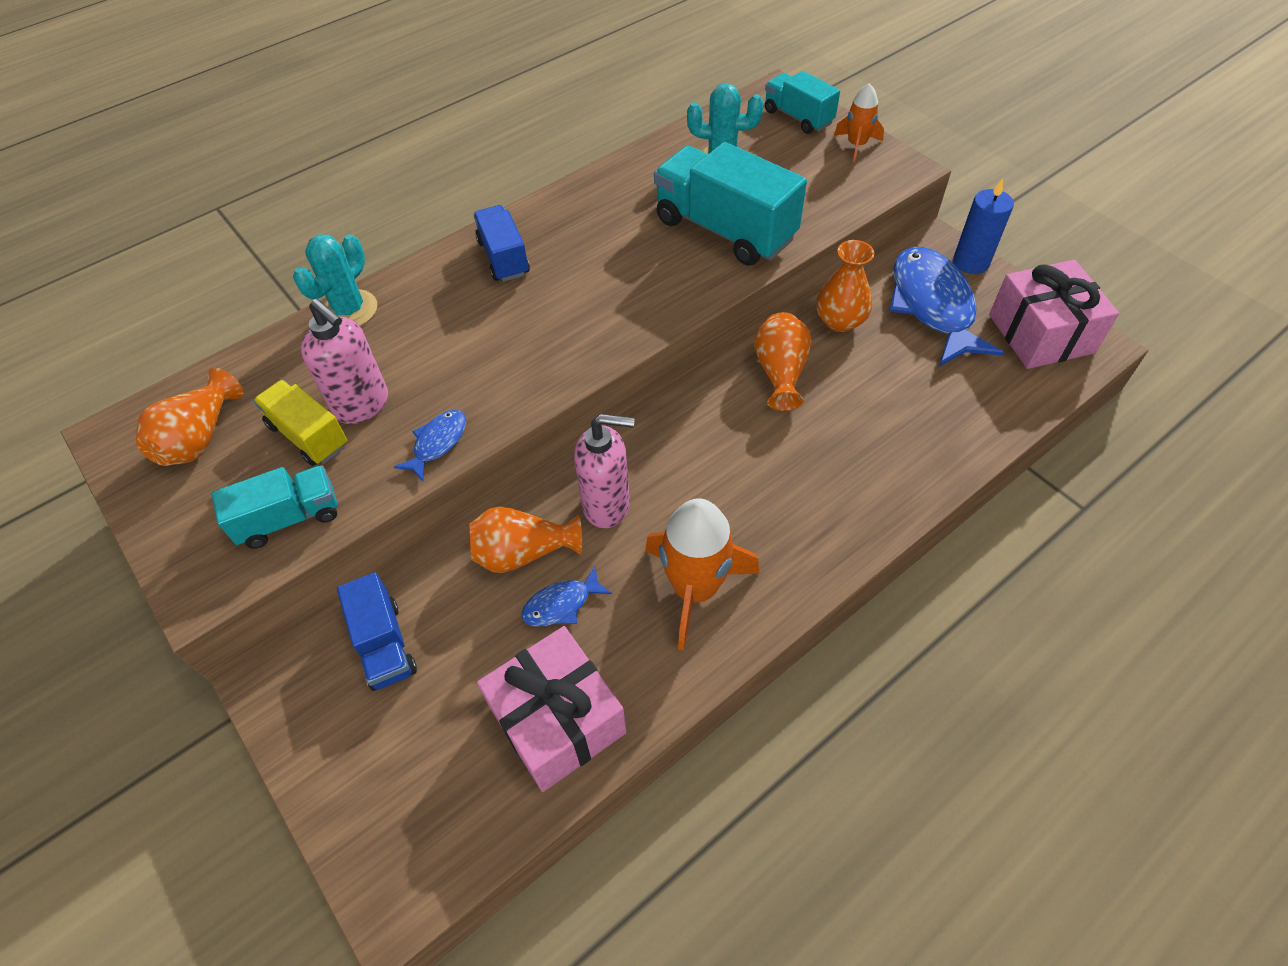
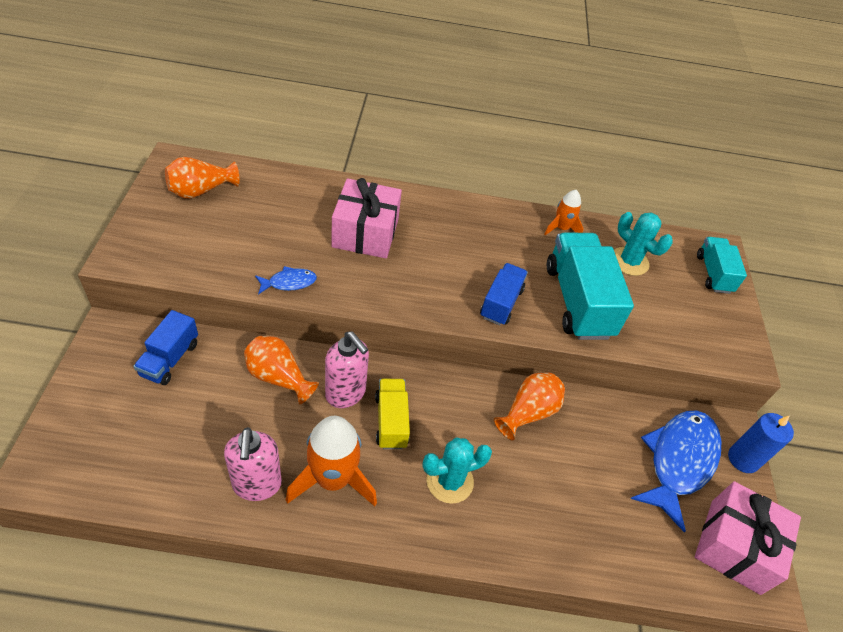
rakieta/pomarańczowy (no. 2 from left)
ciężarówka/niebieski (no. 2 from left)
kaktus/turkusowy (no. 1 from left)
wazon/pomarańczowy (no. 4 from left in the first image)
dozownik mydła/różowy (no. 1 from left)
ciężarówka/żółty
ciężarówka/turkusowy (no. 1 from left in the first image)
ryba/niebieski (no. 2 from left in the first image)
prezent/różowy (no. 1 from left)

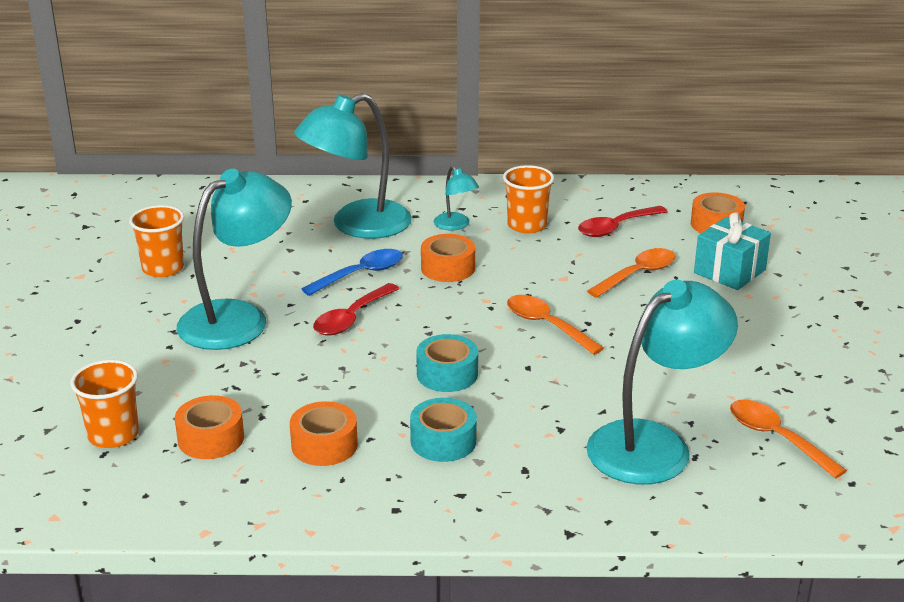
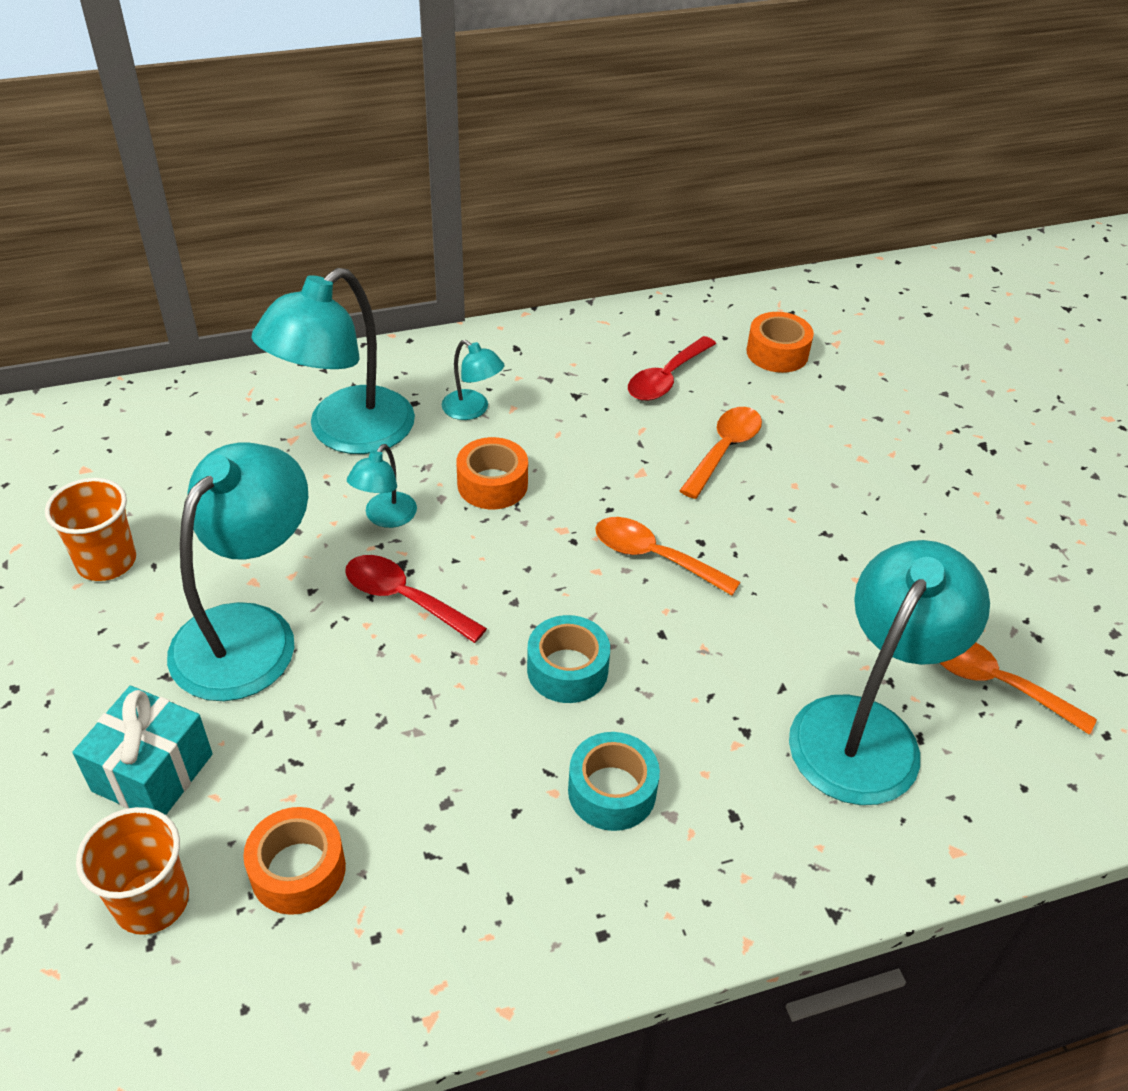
szklanka/pomarańczowy (no. 3 from left in the first image)
prezent/turkusowy
lampka/turkusowy (no. 3 from left)
łyżka/czerwony (no. 1 from left)
taśma klejąca/pomarańczowy (no. 2 from left in the first image)

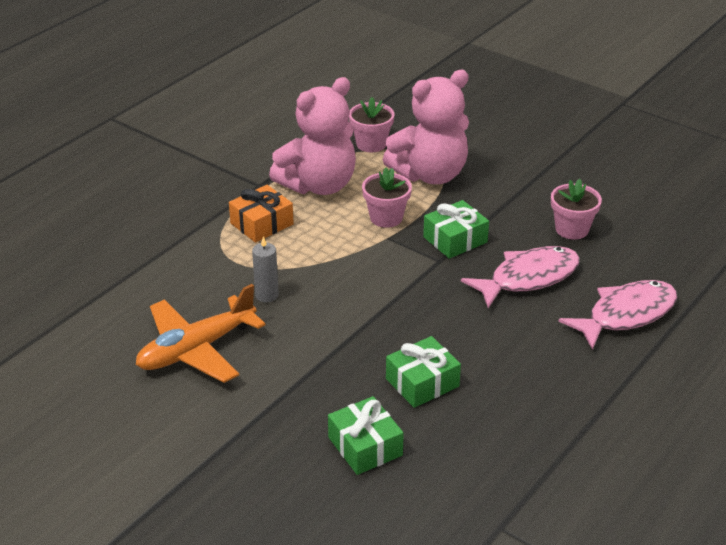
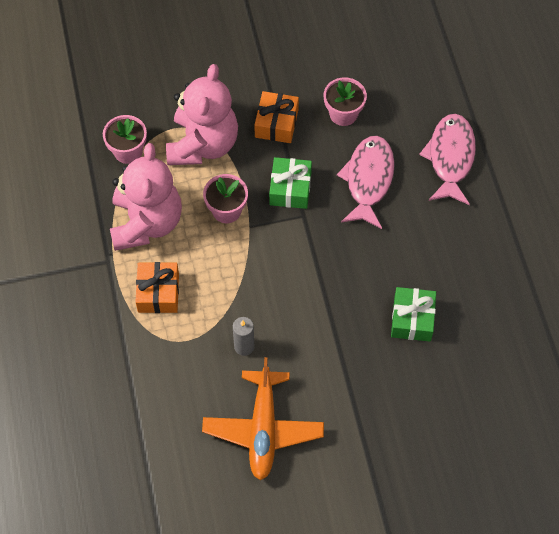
prezent/zielony (no. 1 from left in the first image)
prezent/pomarańczowy (no. 2 from left)

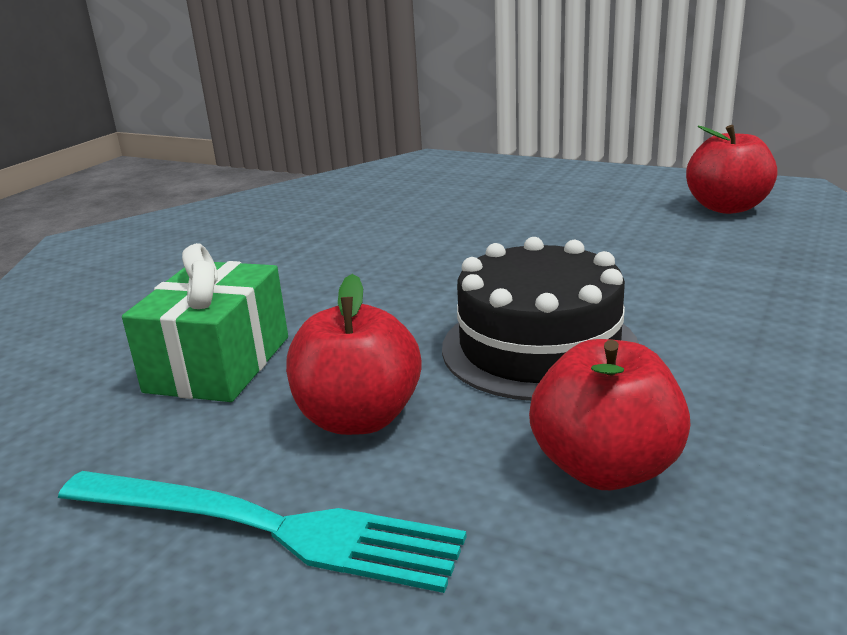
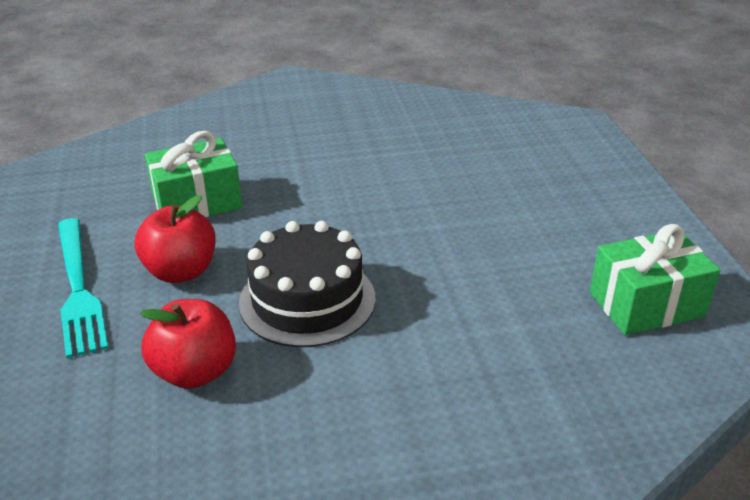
prezent/zielony (no. 2 from left)

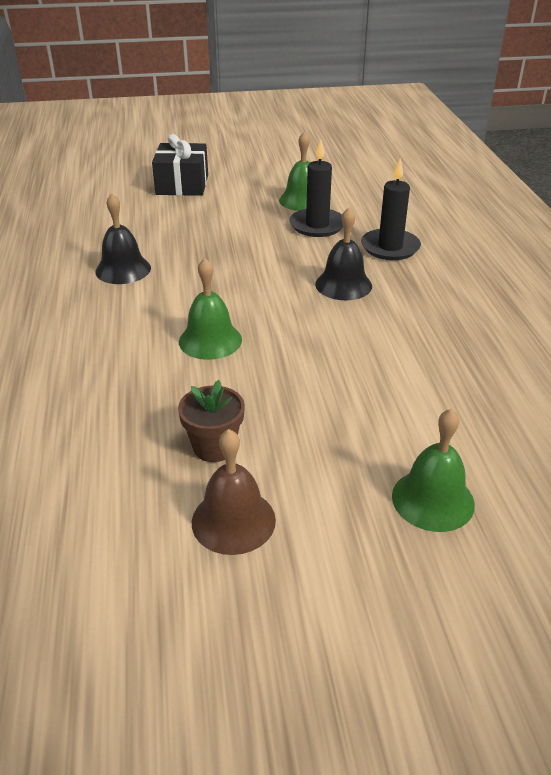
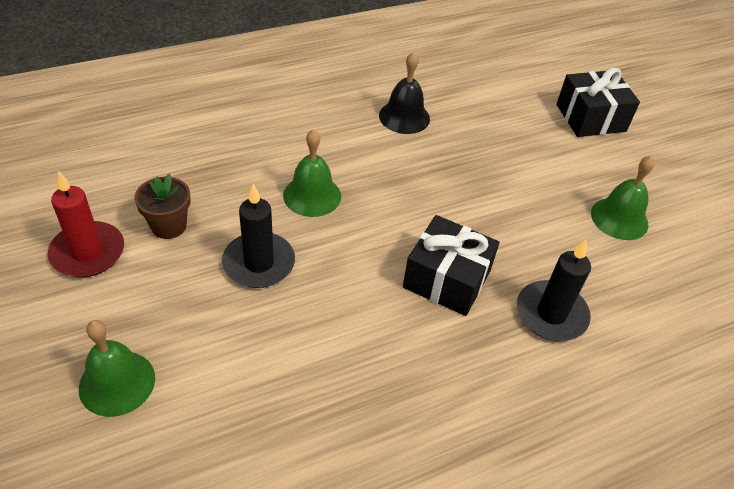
świeca/czarny (no. 1 from left)
prezent/czarny (no. 1 from left)
świeca/czerwony

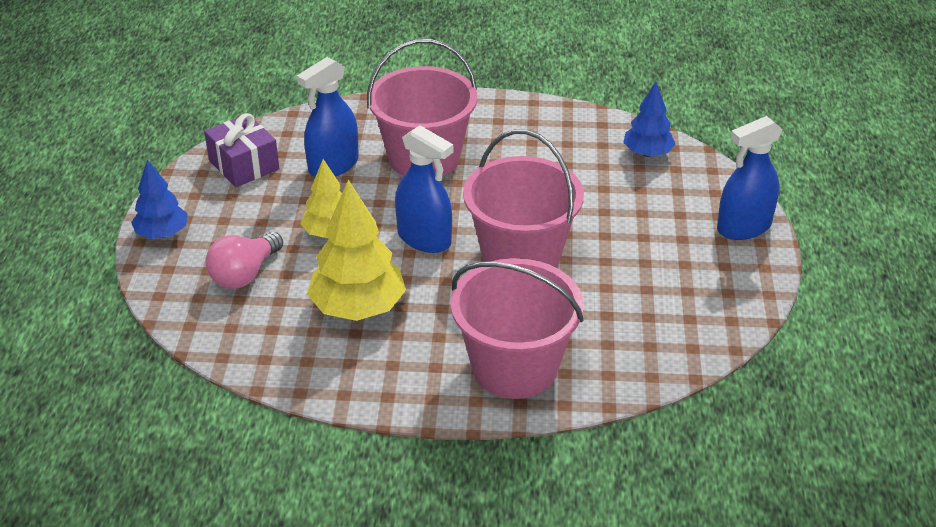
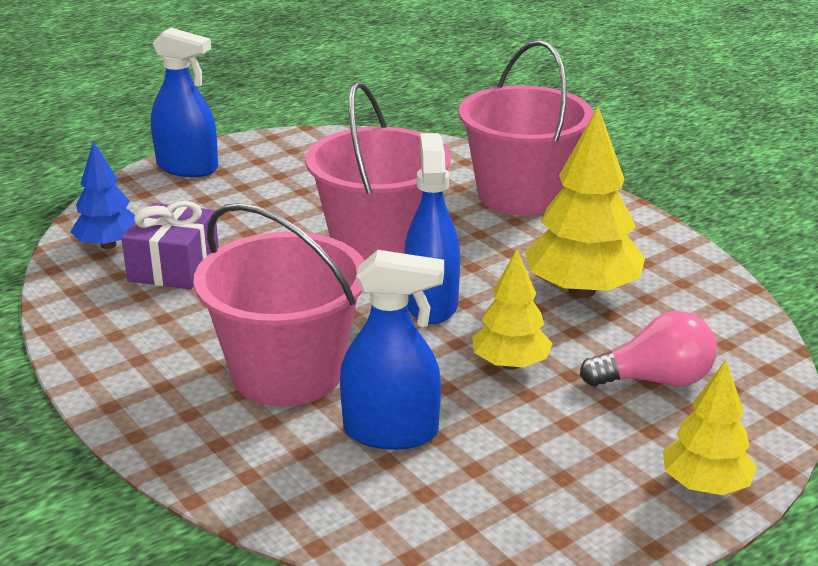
prezent/fioletowy
drzewko/żółty (no. 3 from left)

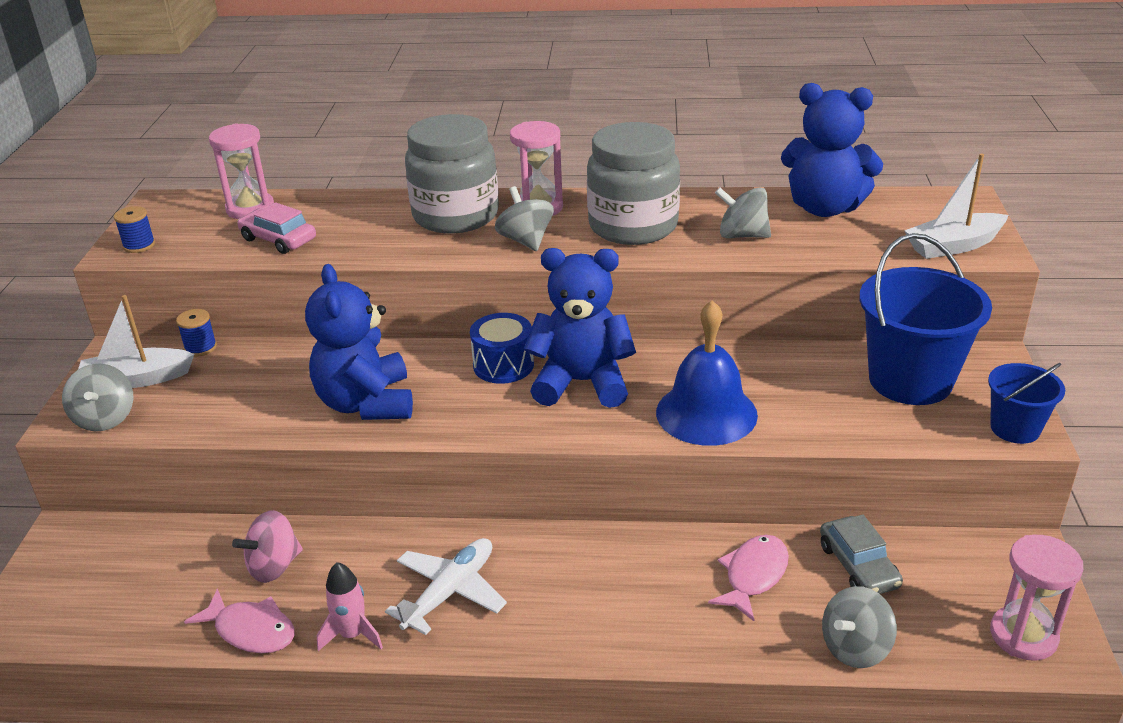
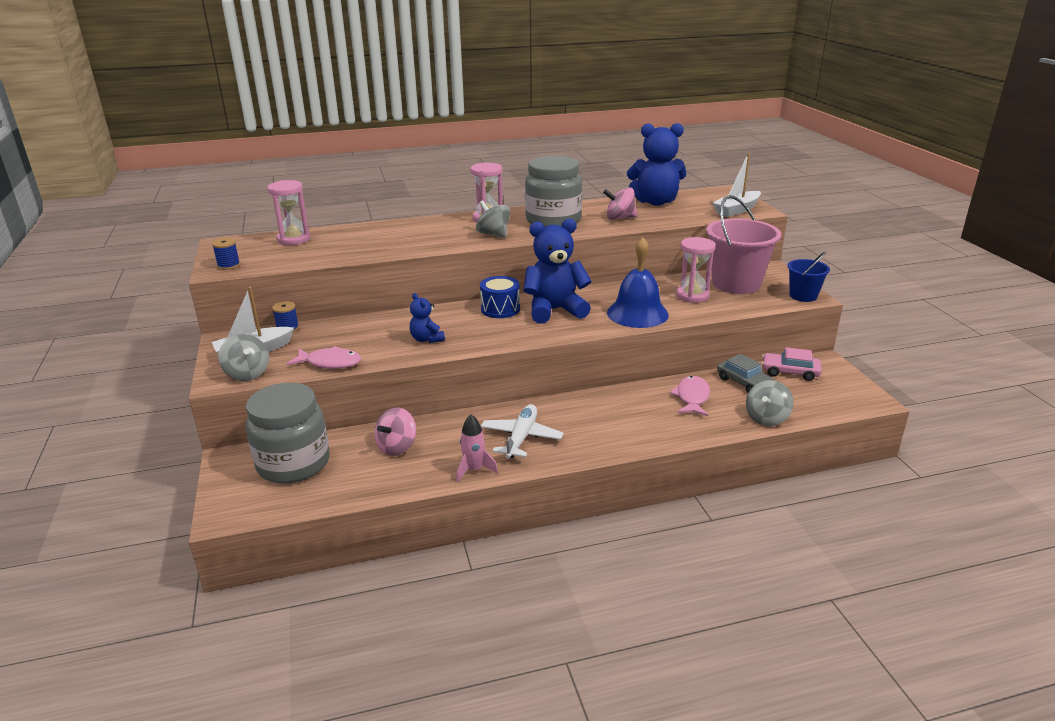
słoik/szary (no. 1 from left)
bączek/różowy (no. 2 from left)
samochód/różowy
wiadro/różowy
miś/niebieski (no. 1 from left)
klepsydra/różowy (no. 3 from left)
ryba/różowy (no. 1 from left)

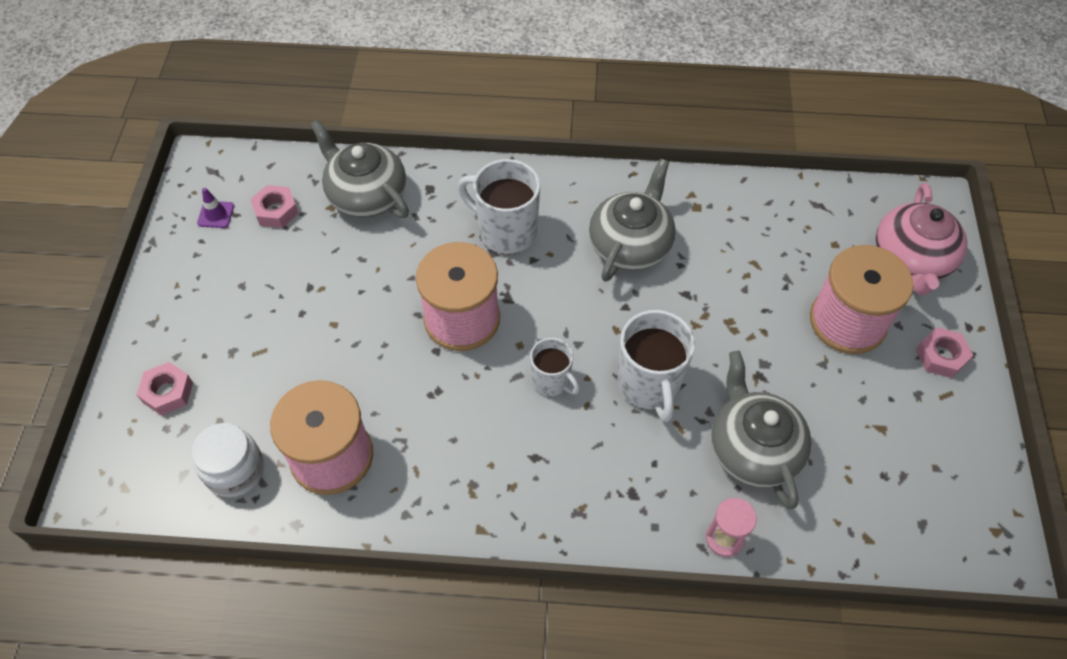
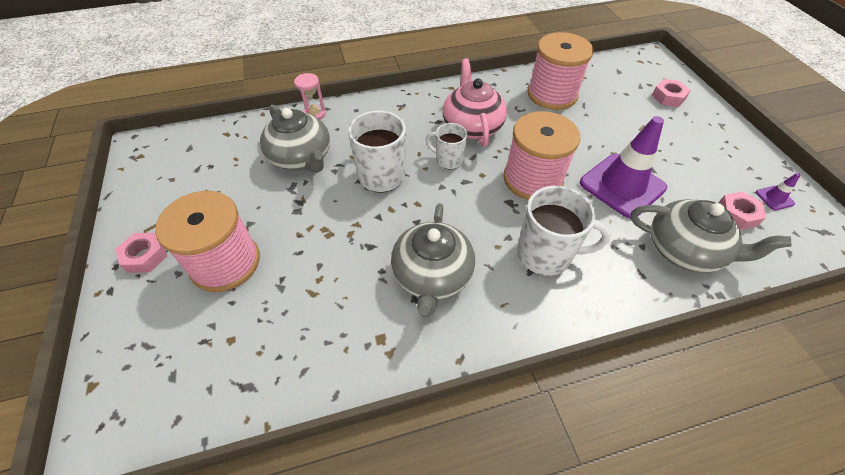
imbryk/różowy
słoik/biały
pachołek/fioletowy (no. 1 from left)

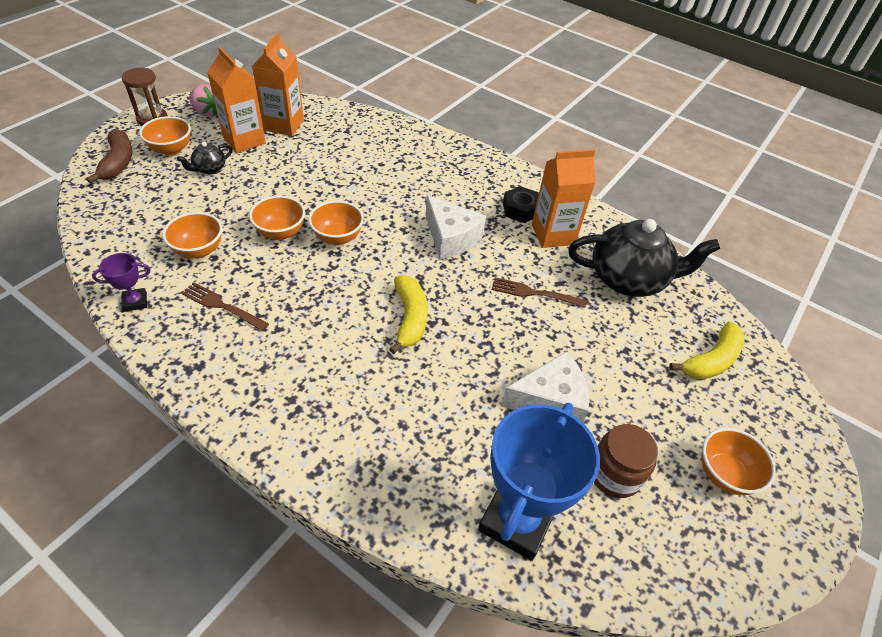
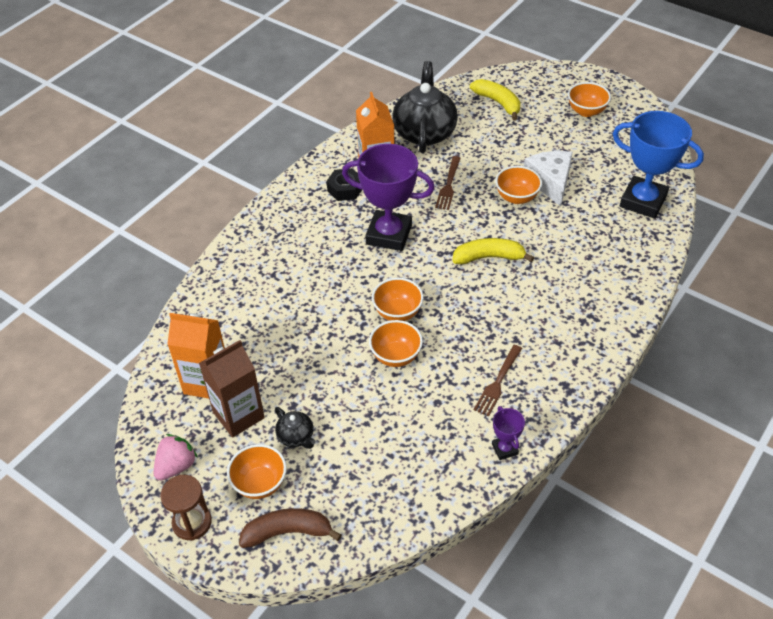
karton mleka/brązowy
puchar/fioletowy (no. 1 from left)
miska/pomarańczowy (no. 4 from left)
słoik/brązowy

